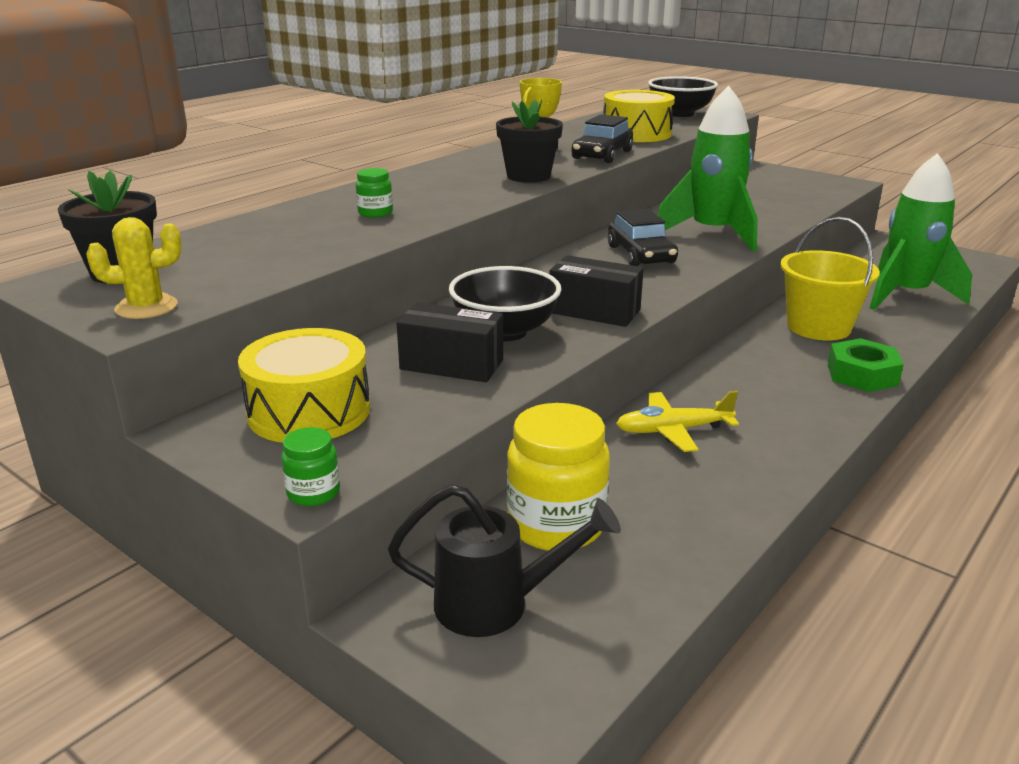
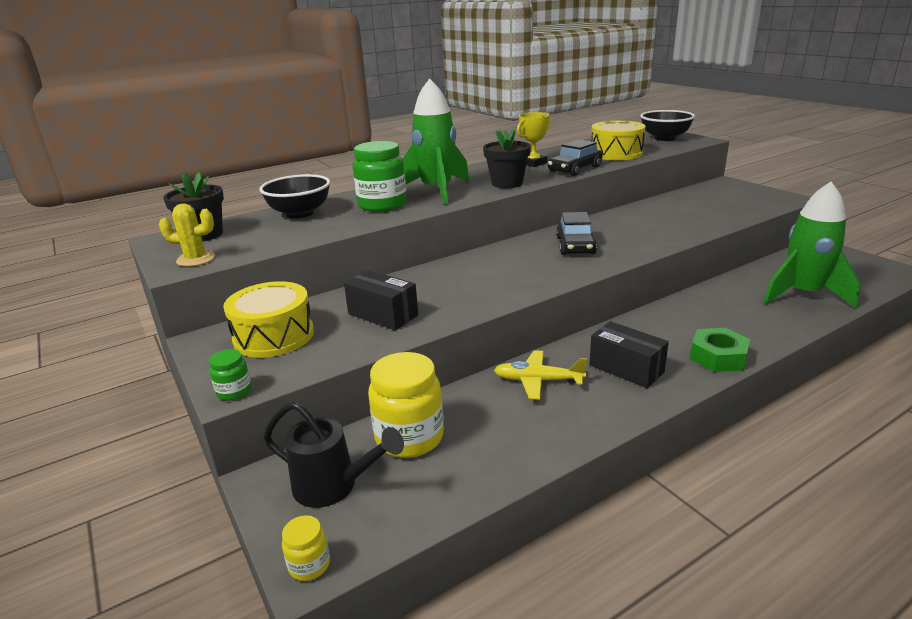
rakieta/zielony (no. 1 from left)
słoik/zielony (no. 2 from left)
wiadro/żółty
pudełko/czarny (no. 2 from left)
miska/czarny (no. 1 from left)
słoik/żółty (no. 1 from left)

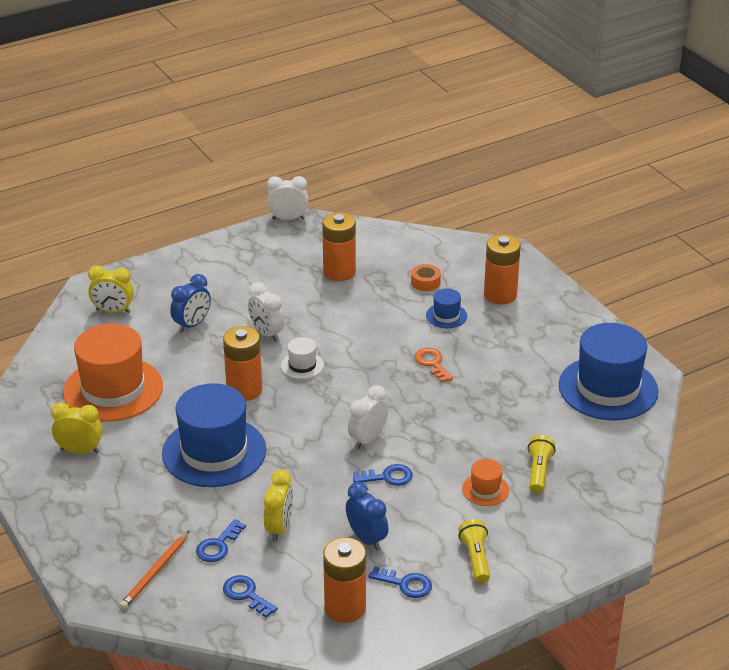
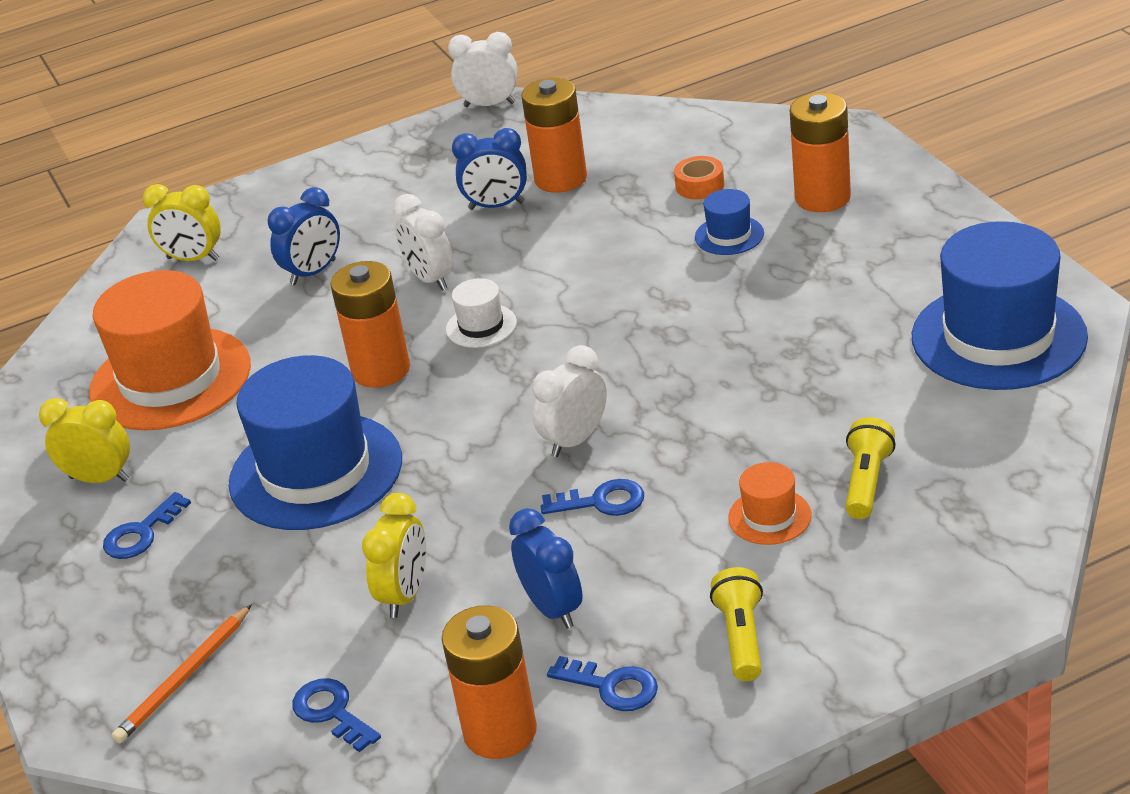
klucz/pomarańczowy
klucz/niebieski (no. 1 from left)
budzik/niebieski (no. 2 from left)

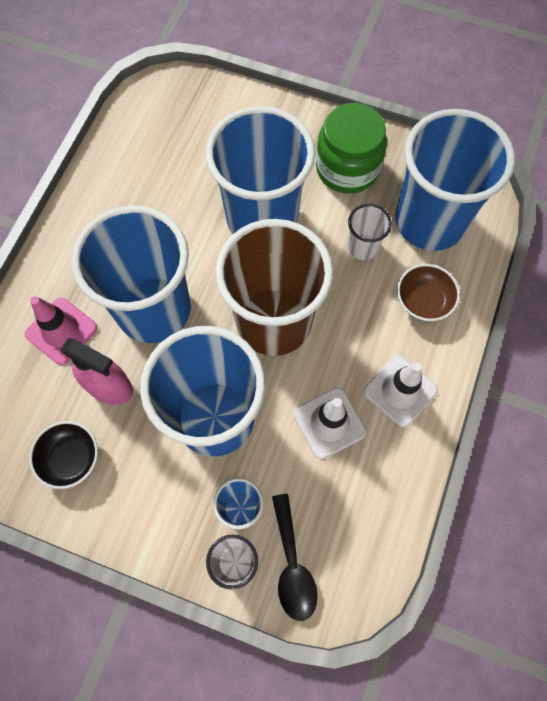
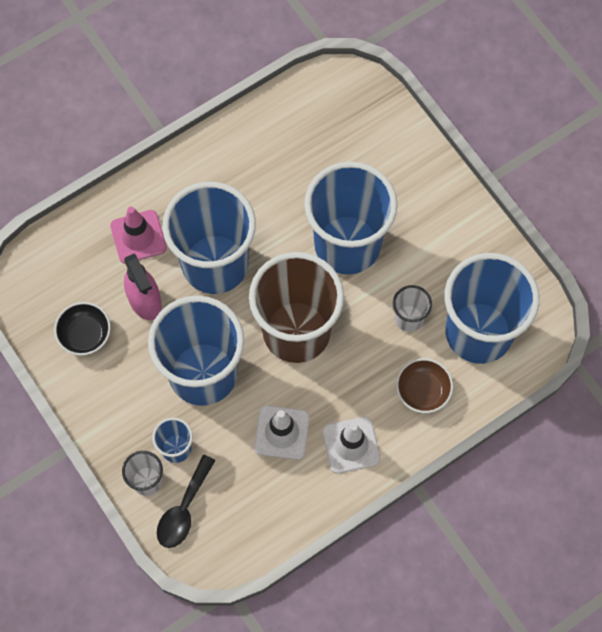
słoik/zielony

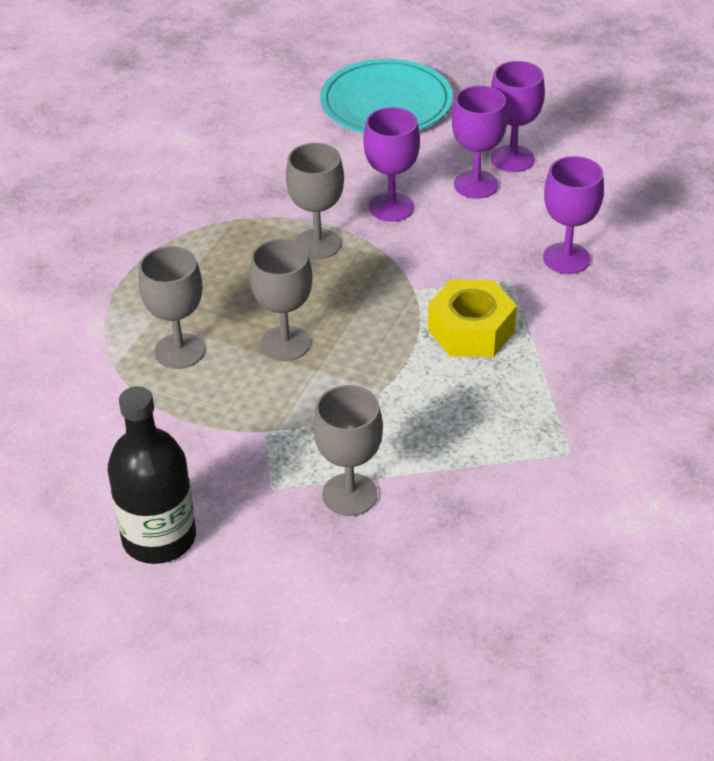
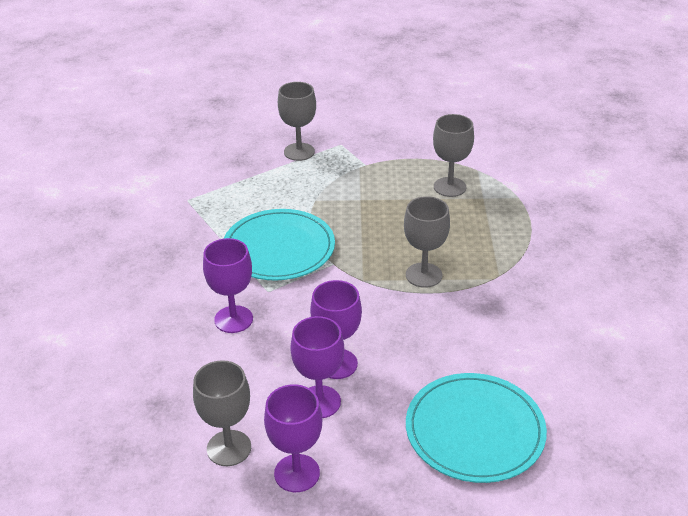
kielich/fioletowy (no. 2 from left)
kielich/szary (no. 1 from left)
talerz/turkusowy (no. 1 from left)
butelka/czarny

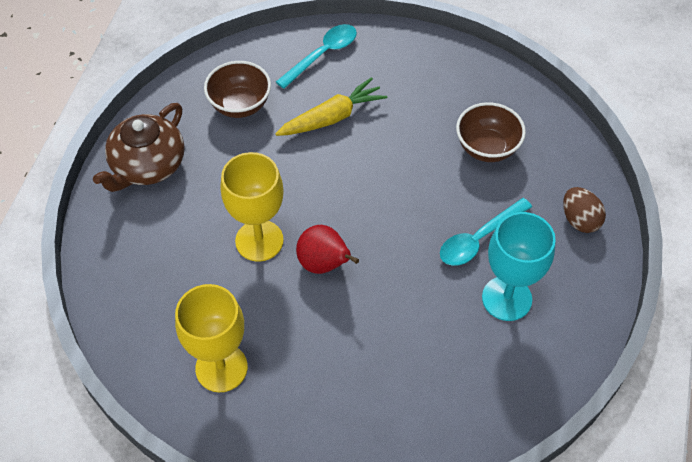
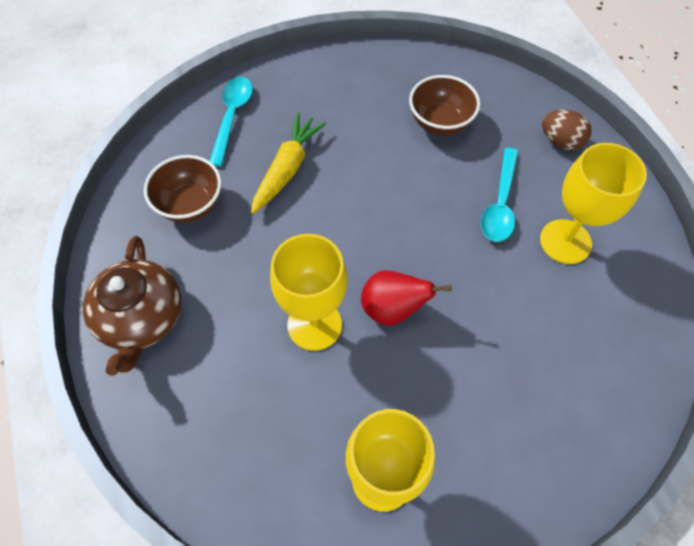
kielich/żółty (no. 3 from left)

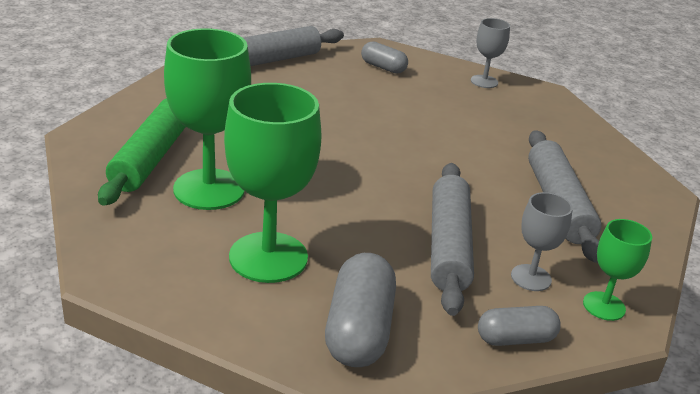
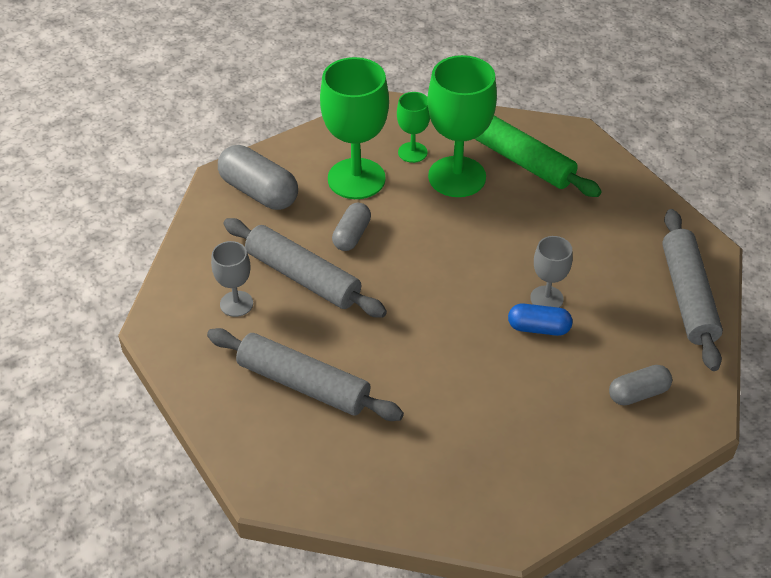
kielich/szary (no. 2 from left)
kielich/zielony (no. 2 from left)
kapsułka/szary (no. 2 from left)
kapsułka/niebieski

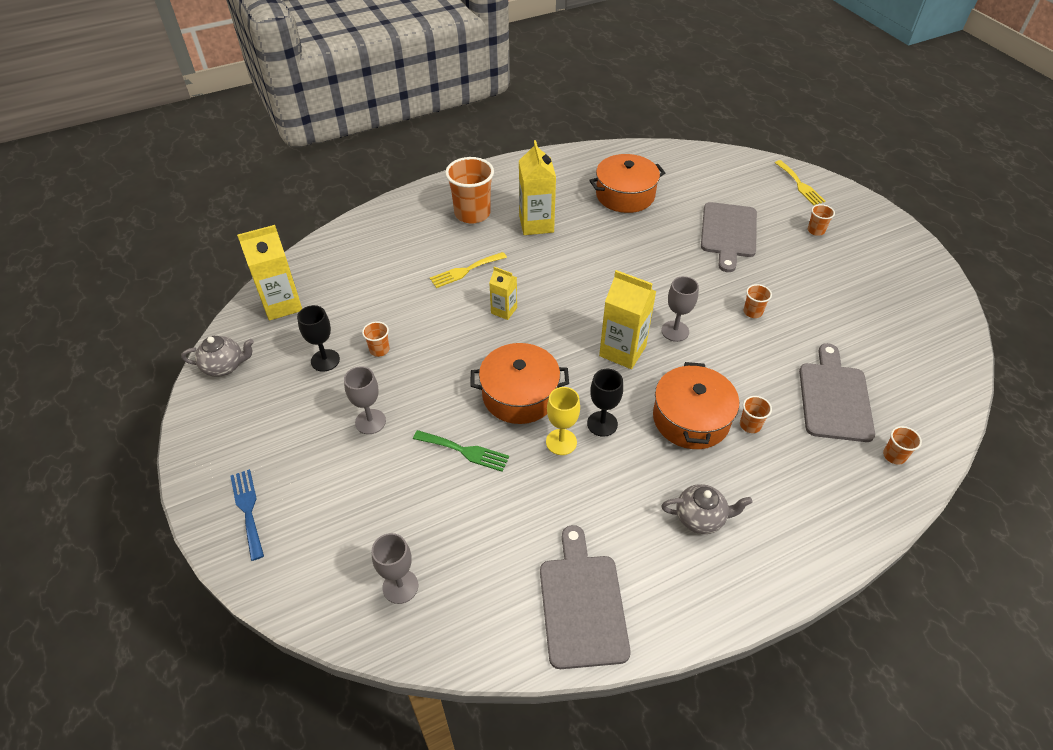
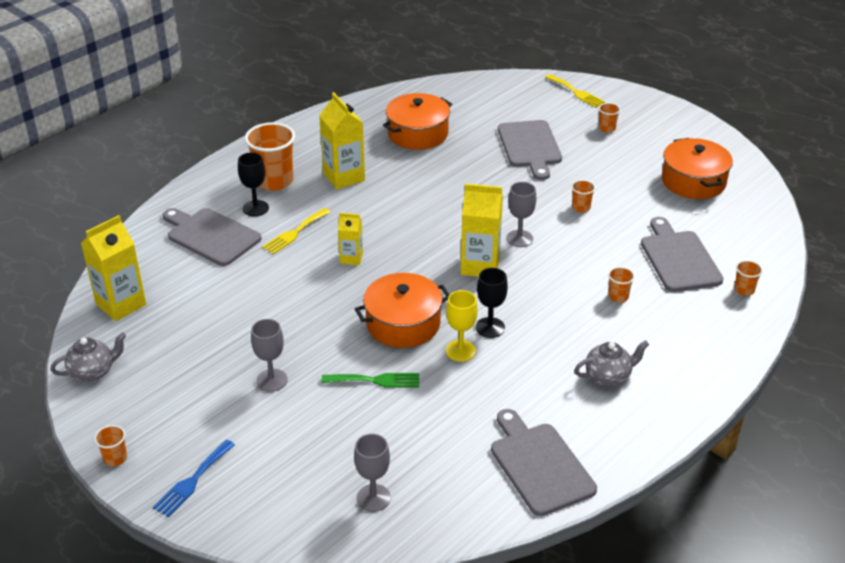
kielich/czarny (no. 1 from left)
szklanka/pomarańczowy (no. 1 from left)
garnek/pomarańczowy (no. 3 from left)
widelec/niebieski
deska do krojenia/szary (no. 1 from left)

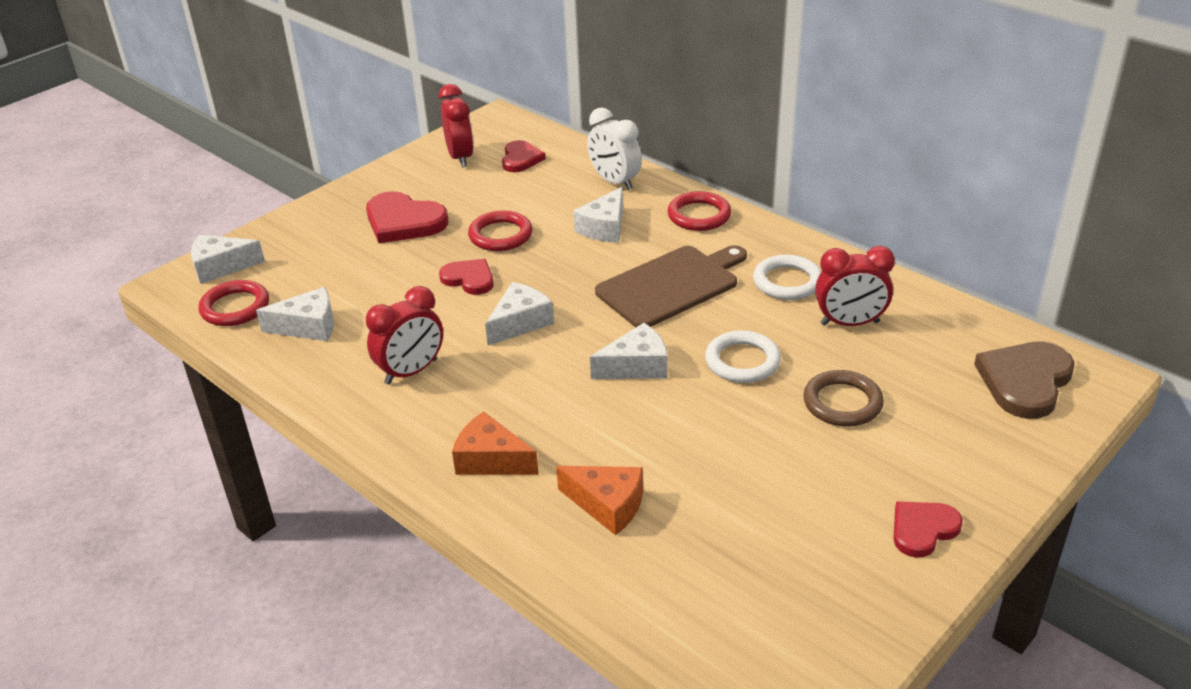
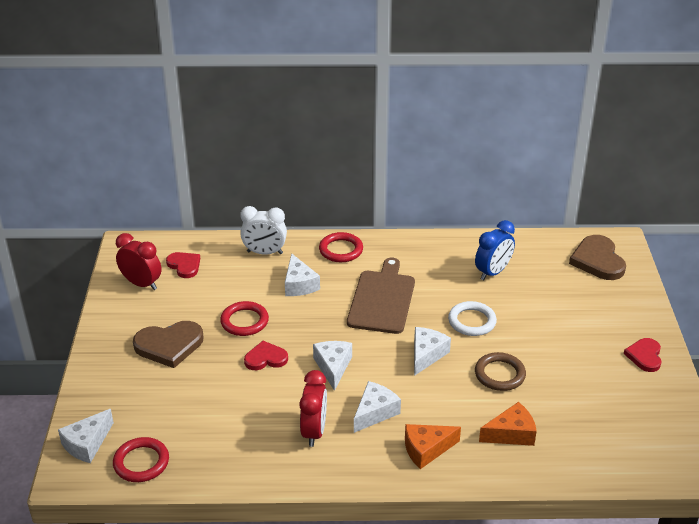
serce/brązowy (no. 1 from left)
budzik/niebieski
pierścień/biały (no. 2 from left in the first image)
ser/biały (no. 4 from left)
pierścień/brązowy

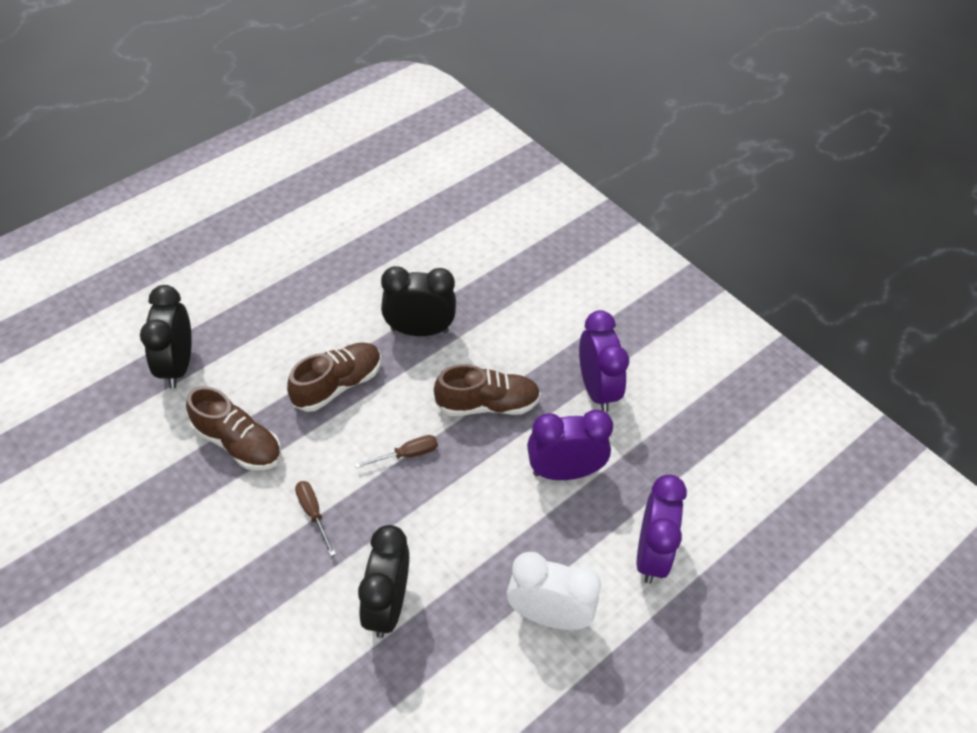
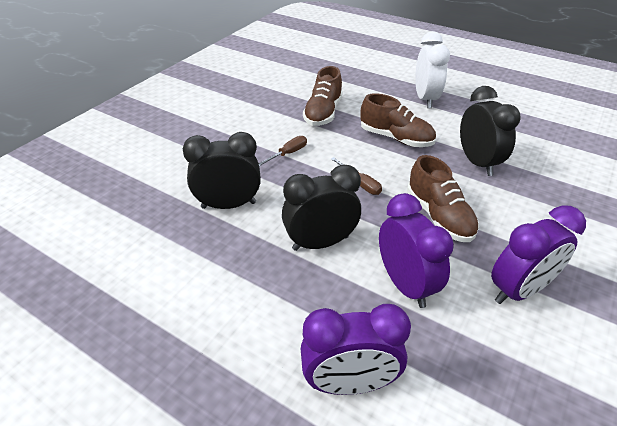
budzik/czarny (no. 2 from left)
budzik/biały

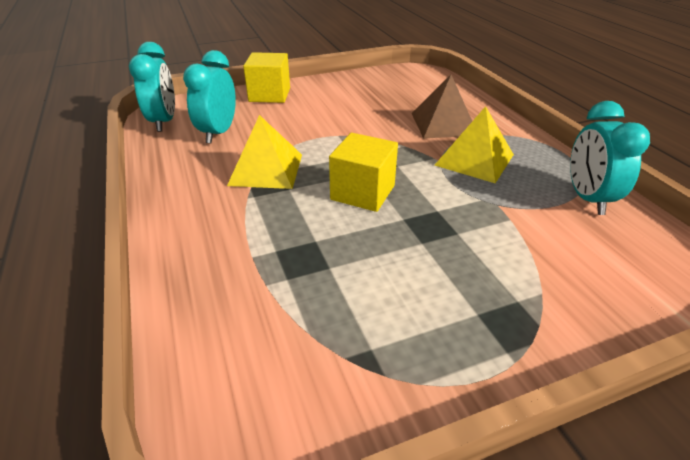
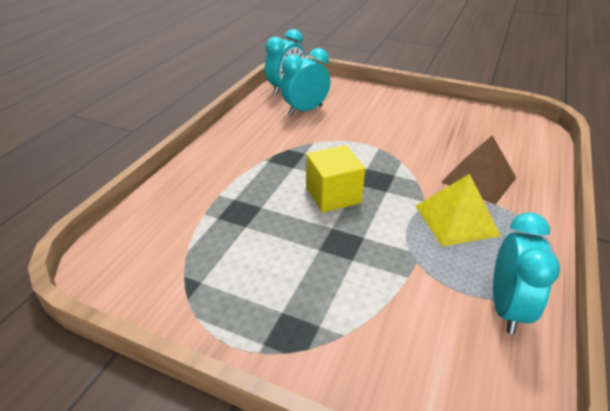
sześcian/żółty (no. 1 from left in the first image)
budzik/turkusowy (no. 3 from left)
piramida/żółty (no. 1 from left in the first image)

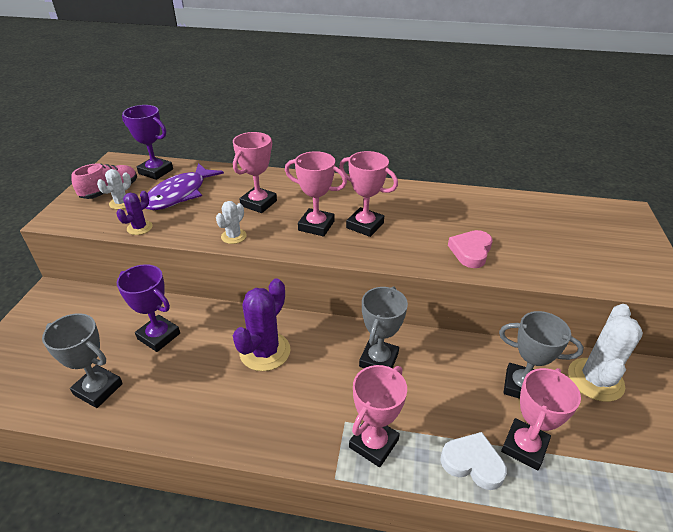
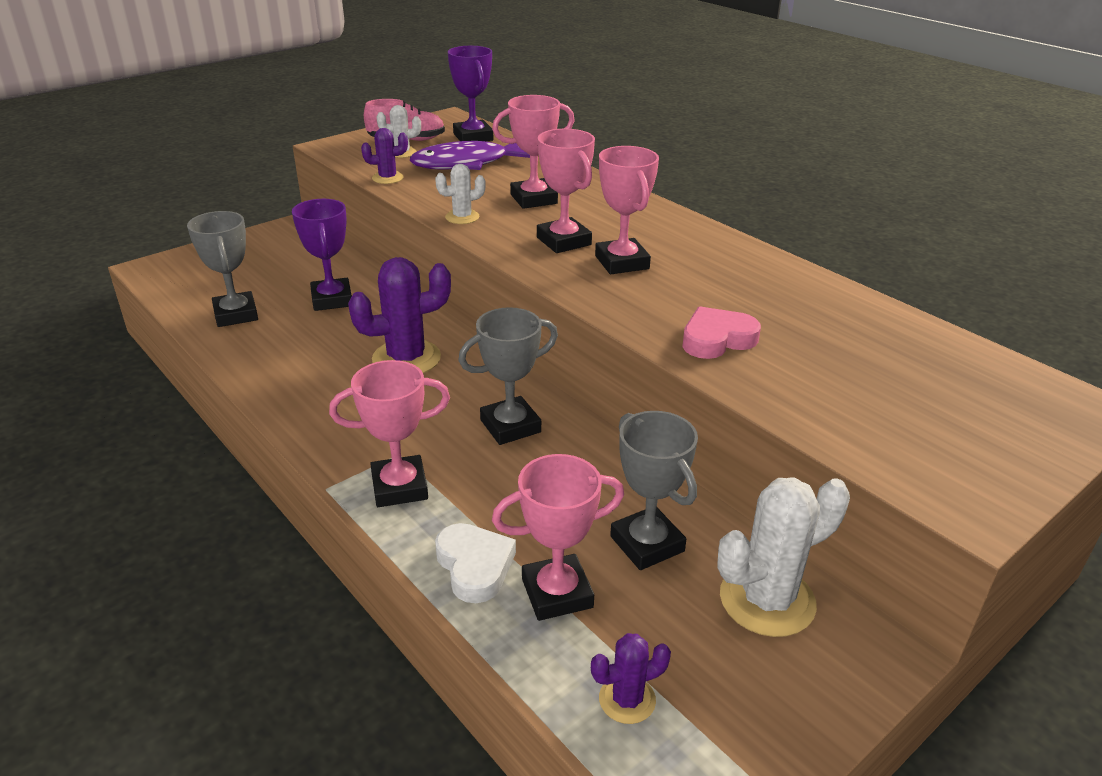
kaktus/fioletowy (no. 3 from left)

